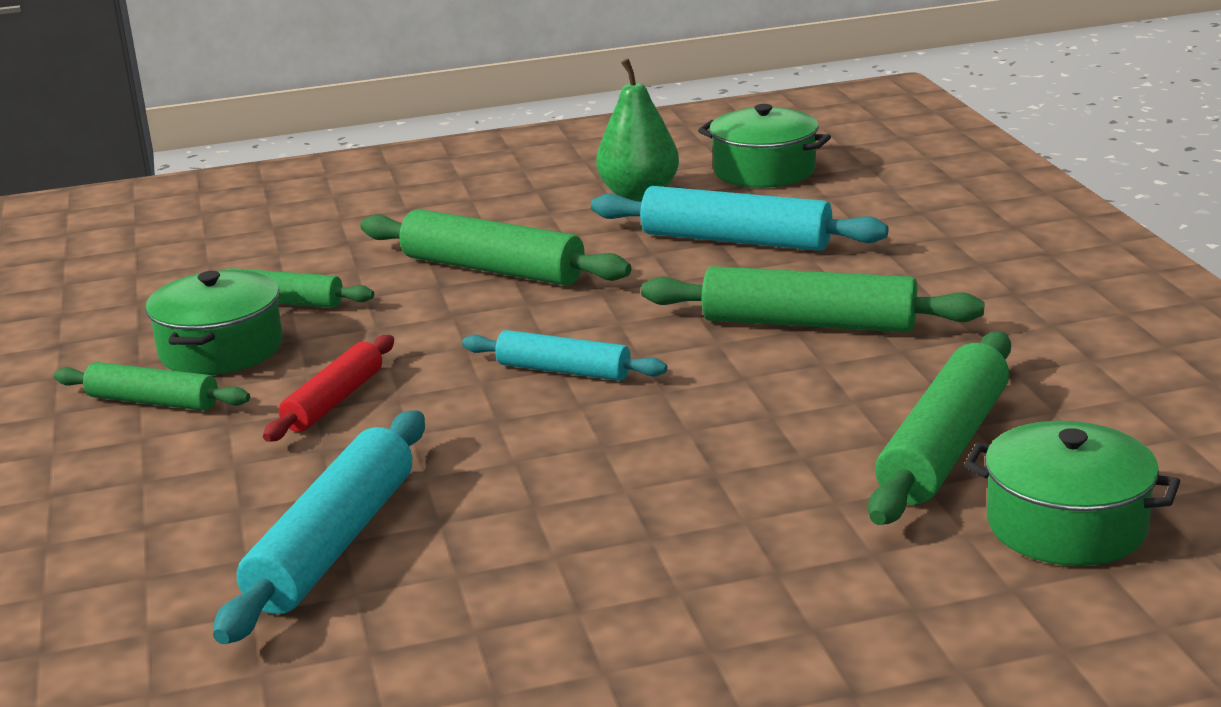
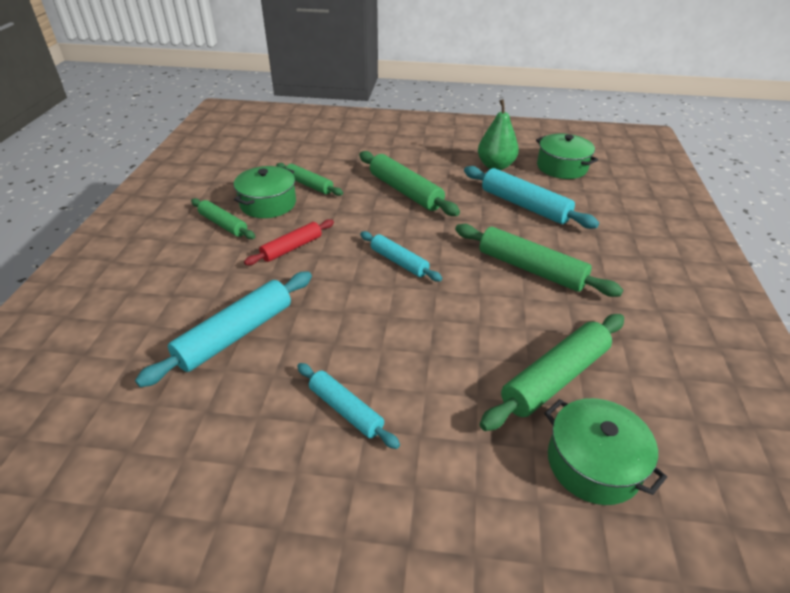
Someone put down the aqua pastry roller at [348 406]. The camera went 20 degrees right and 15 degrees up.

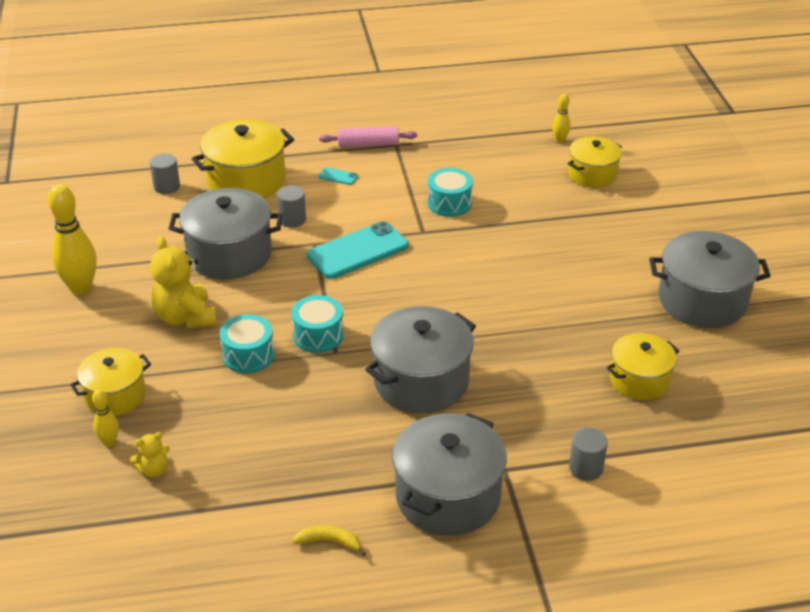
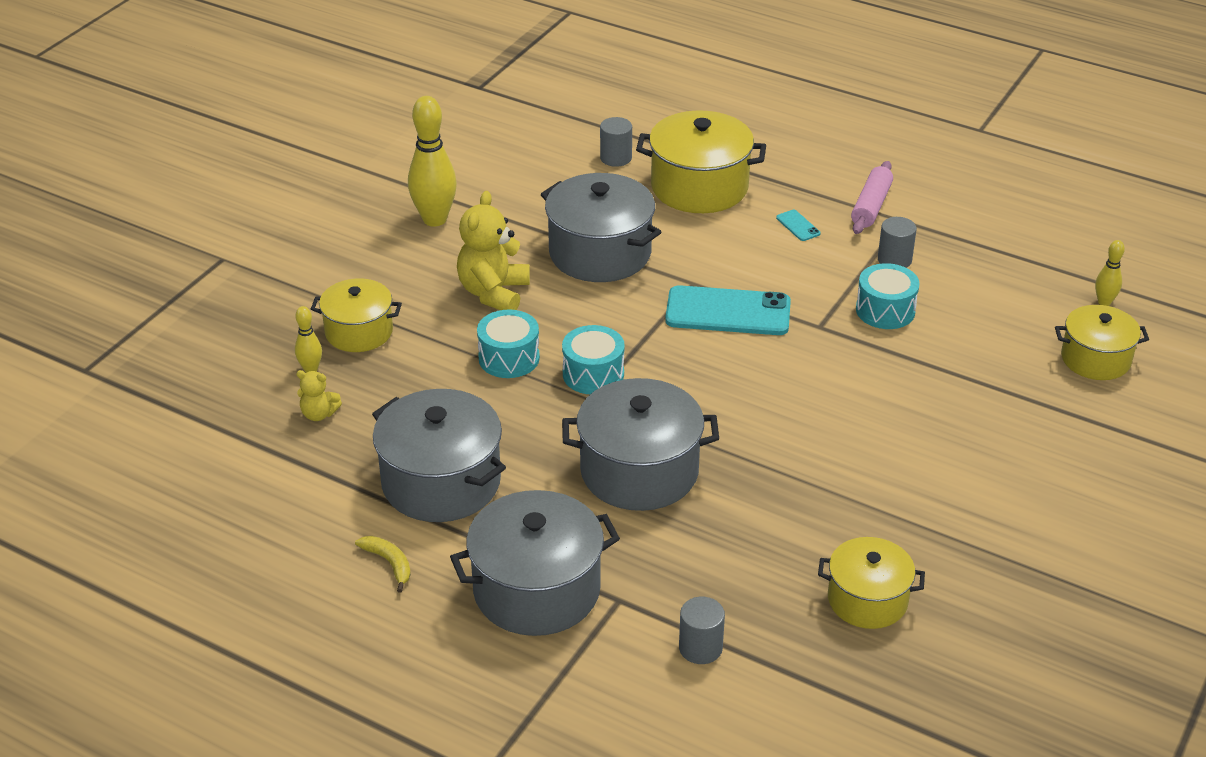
Someone carried the gray cylinder shape from [291 206] to [897 242]. Someone carried the gray pot from [710 279] to [439 455]. Someone rotated the pink pastry roller at [368 136] by 75 degrees clockwise. The camera went 40 degrees right and 0 degrees up.

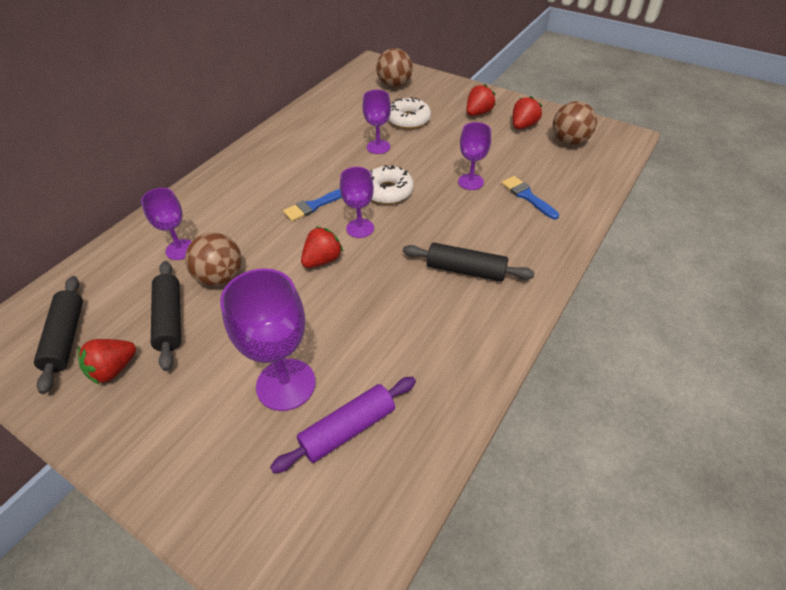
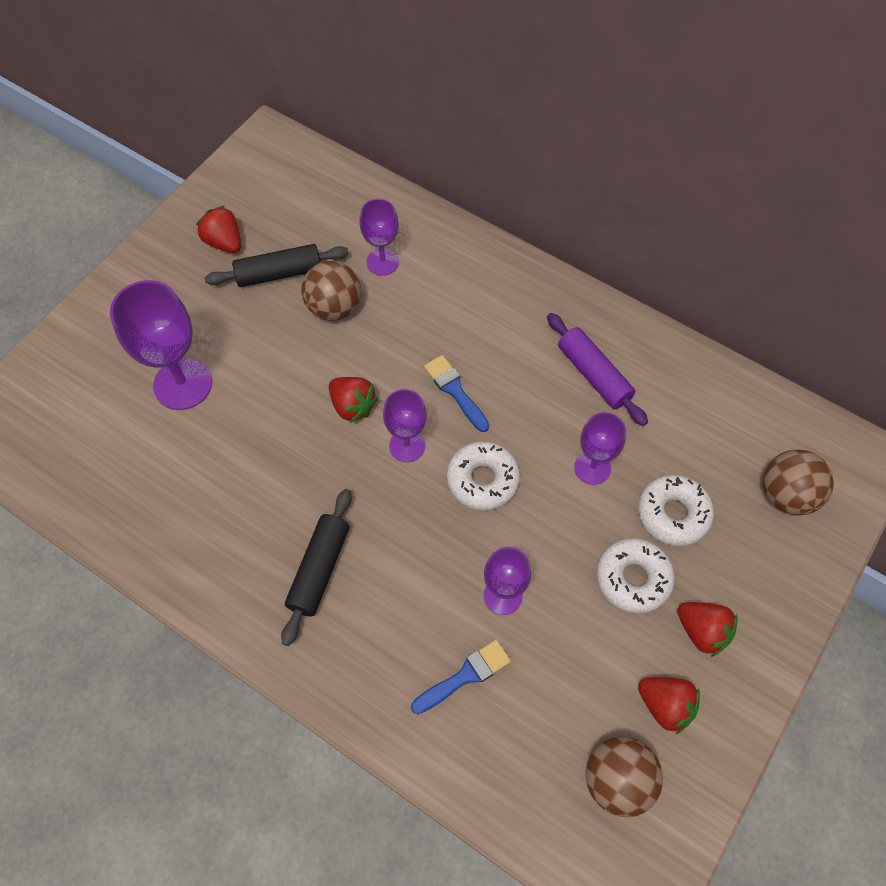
Someone took away the ebony pastry roller at [58 335]. Someone put down the snow-white doughnut at [636 575]. Someone carried the violet pastry roller from [343 425] to [597 369]. The camera went 90 degrees right and 15 degrees up.

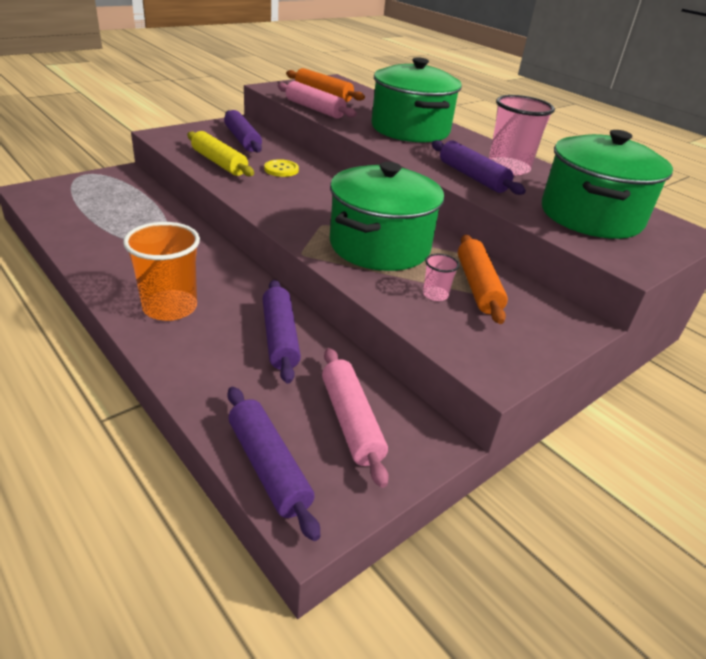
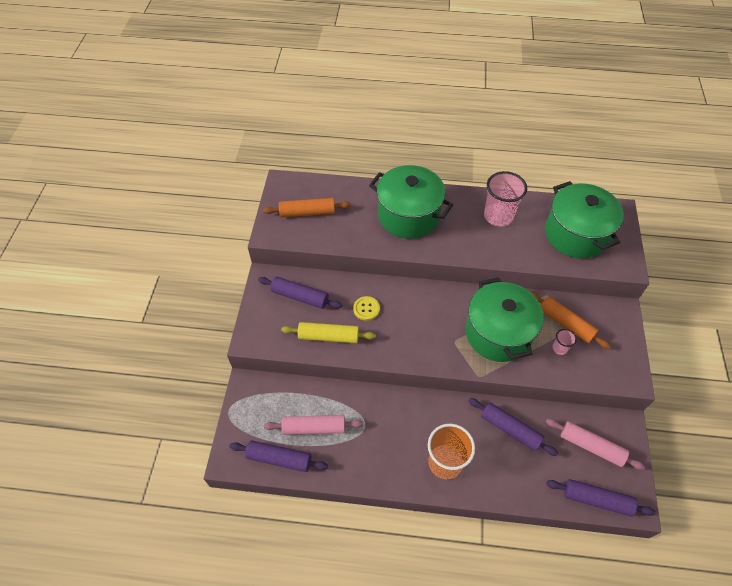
Someone carried the pink pastry roller from [317 100] to [313 425]. Someone carried the violet pastry roller from [479 167] to [278 456]. The camera went 40 degrees left and 20 degrees up.

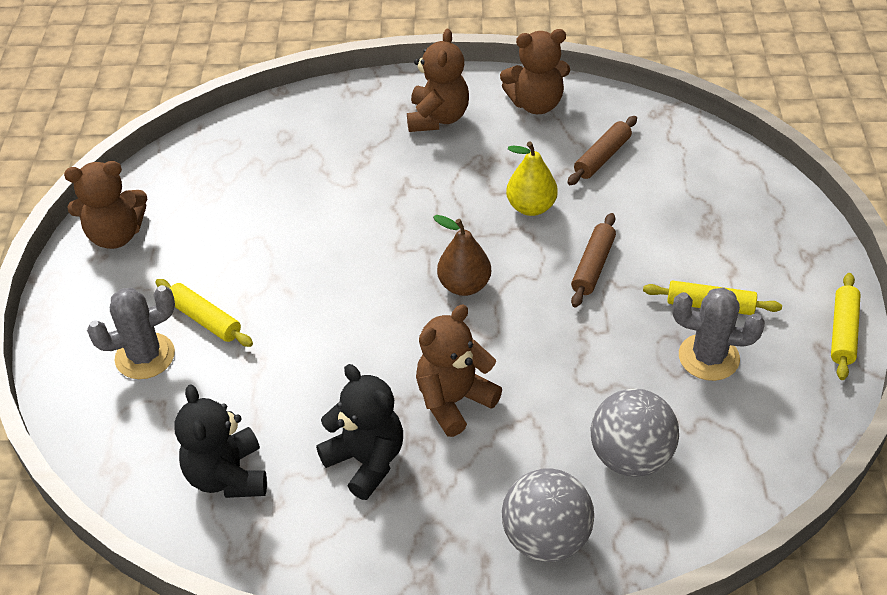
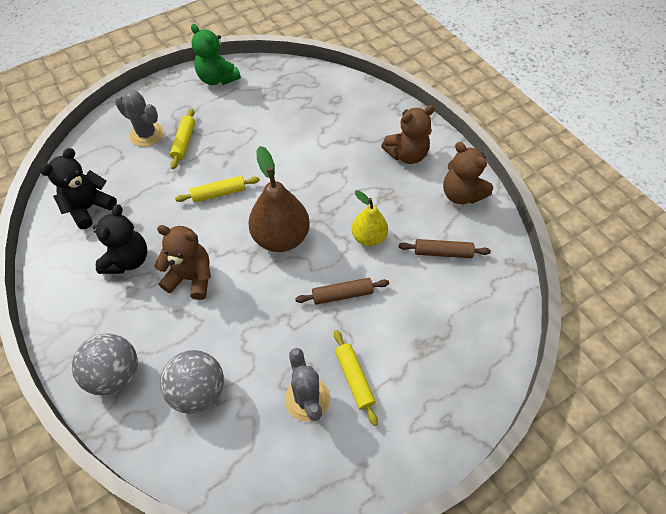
Someone carried the yellow pastry roller from [846 326] to [217 189]. Someone repainted the brown teddy bear at [105 205], which became the green teddy bear at [216 54]. Someone scaled the brown toy pear at [462 255] by 1.64. The camera went 55 degrees right and 10 degrees up.

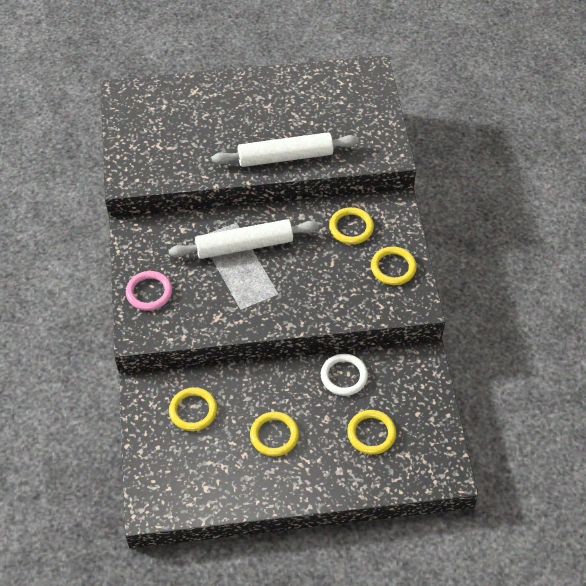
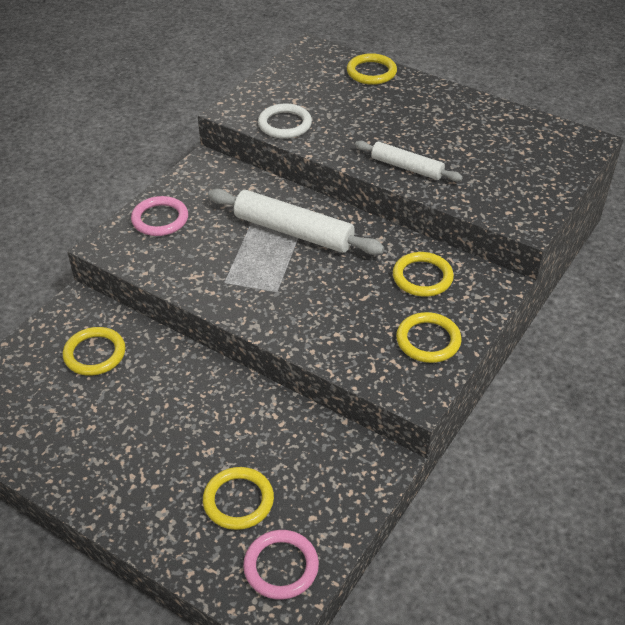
Someone put down the pink ring at [281 565]. Someone carried the yellow ring from [274 434] to [372 69]. Someone carried the snow-white ring from [344 375] to [285 121]. Someone scaled the snow-white pastry roller at [285 149] by 0.61. The camera went 40 degrees right and 10 degrees down.

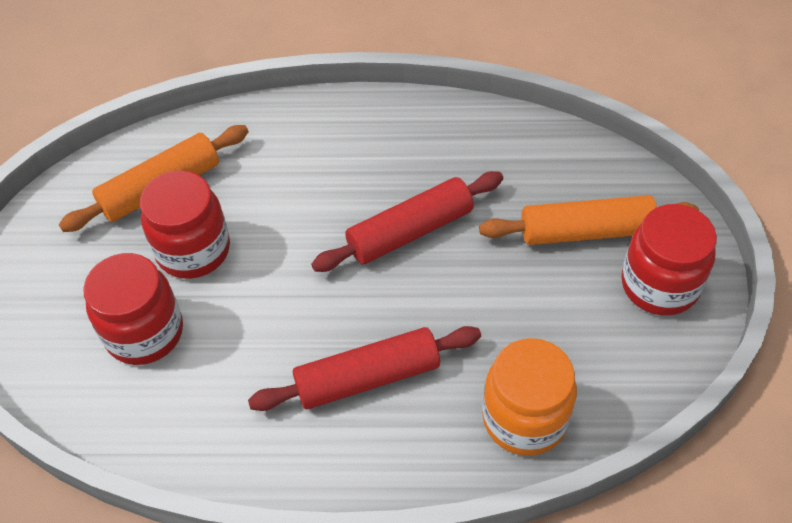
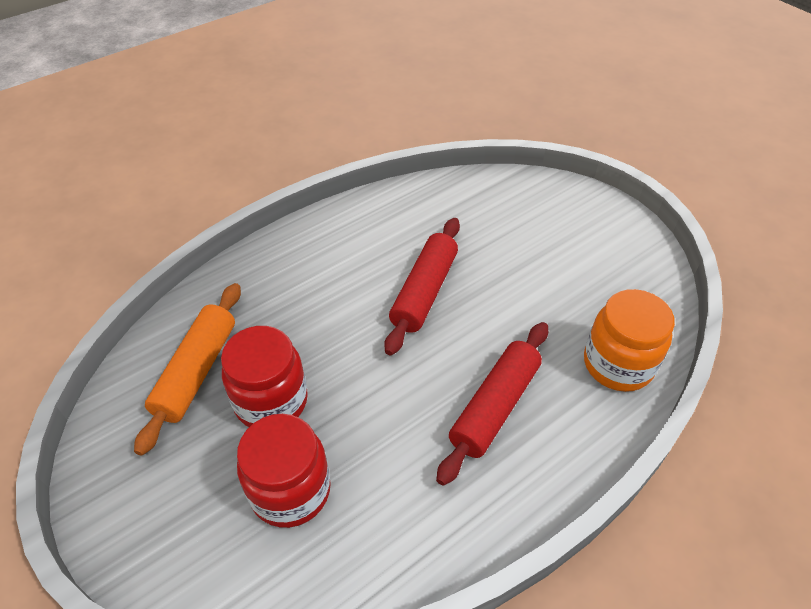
Someone took away the bright orange pastry roller at [589 220]. Someone took away the scarlet preserve jar at [669 260]. The camera went 40 degrees left and 5 degrees down.

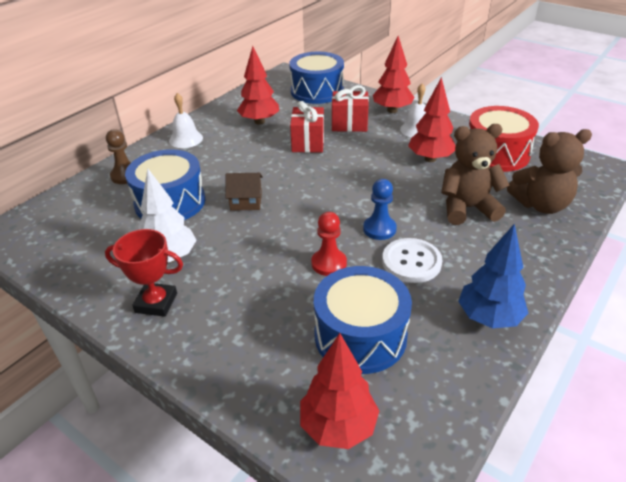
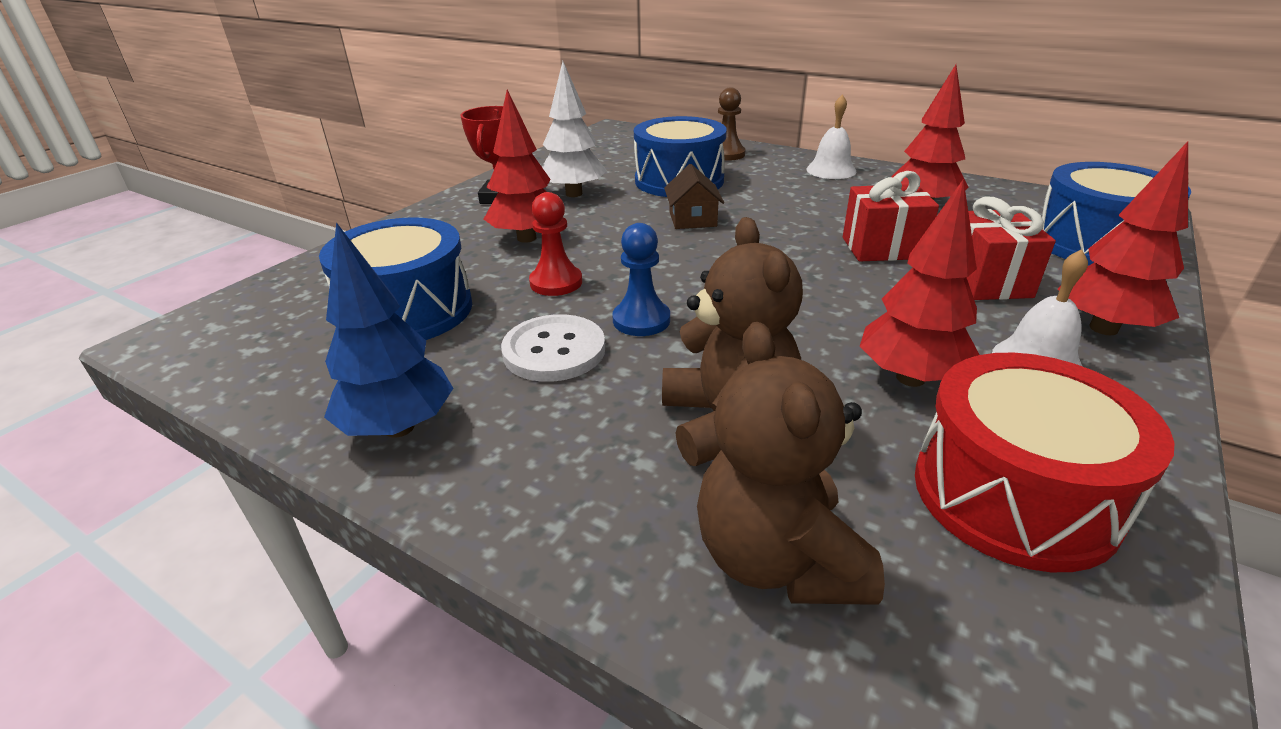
Someone carried the scarlet fir tree from [339 391] to [517 166]. The camera went 85 degrees right and 5 degrees down.

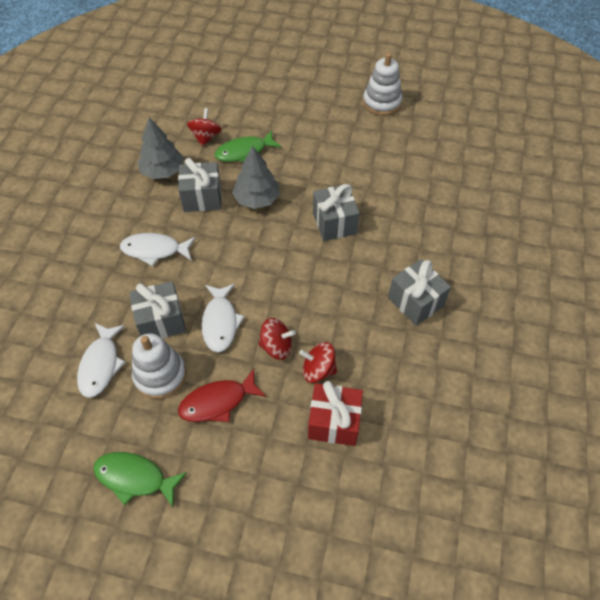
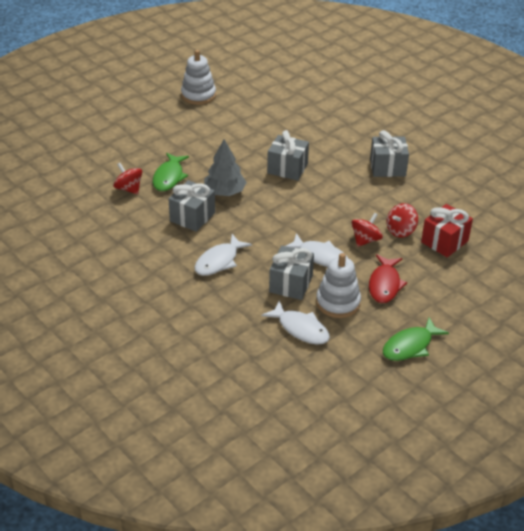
Someone took away the gray fir tree at [160 148]. The camera went 55 degrees left and 15 degrees down.

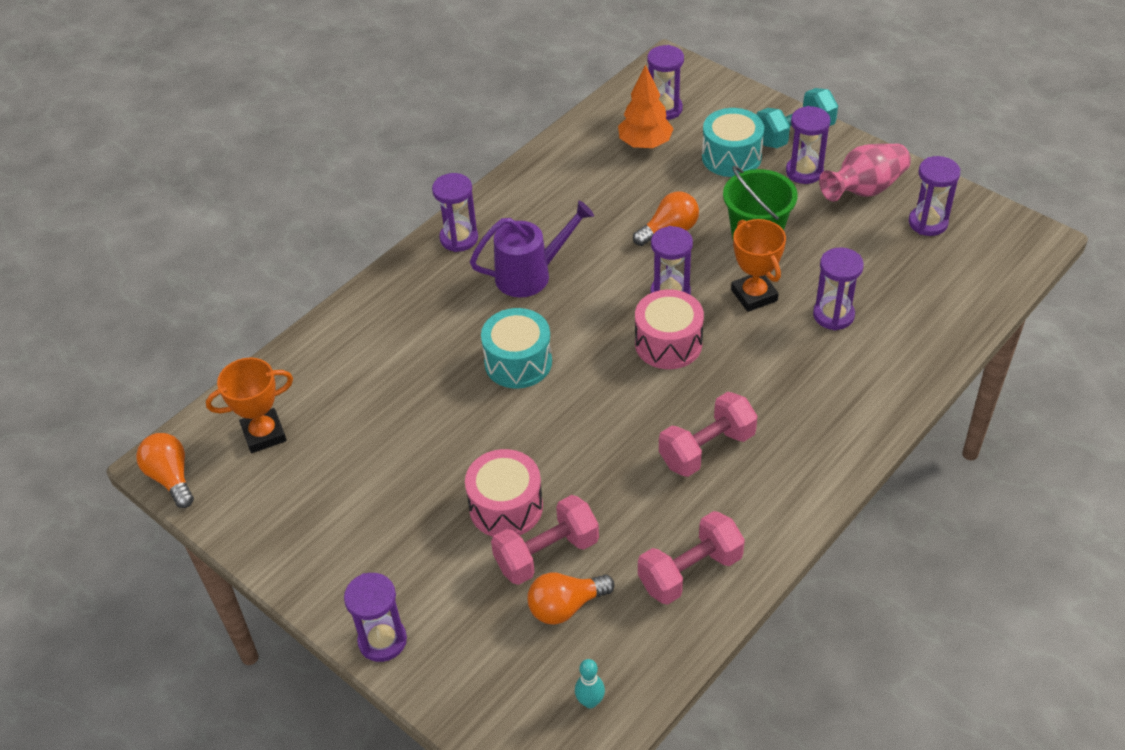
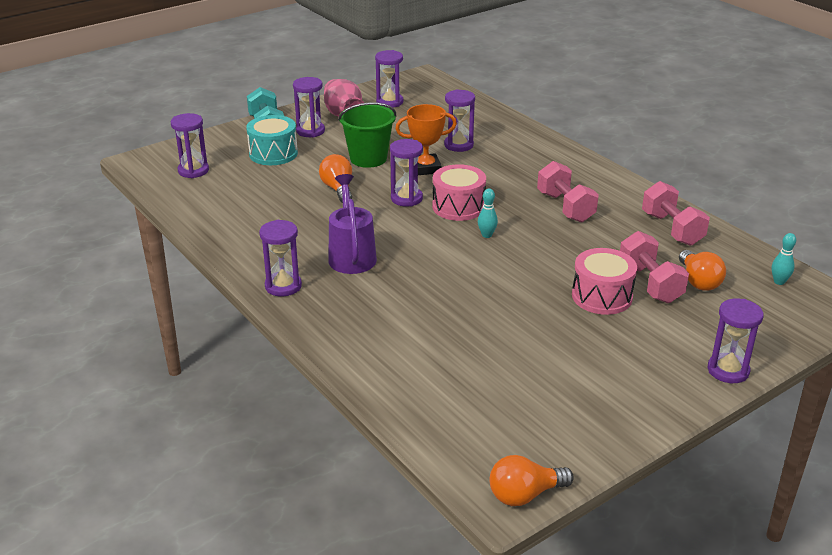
Someone took away the bright orange prize cup at [249 405]. Someone took away the aqua drum at [516 348]. Someone took away the bright orange fir tree at [646 107]. Someone put down the aqua skittle at [488 213]. The camera went 80 degrees left and 15 degrees down.

